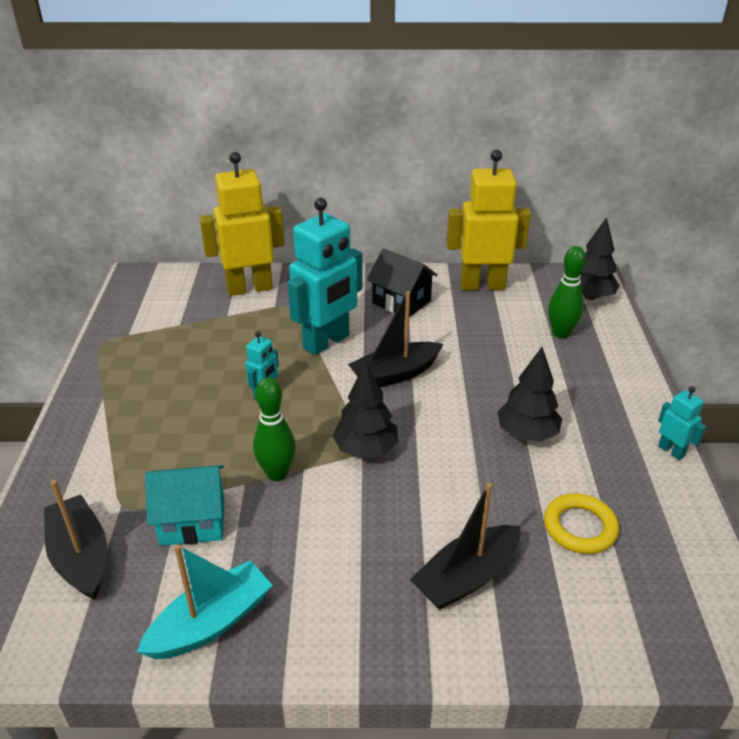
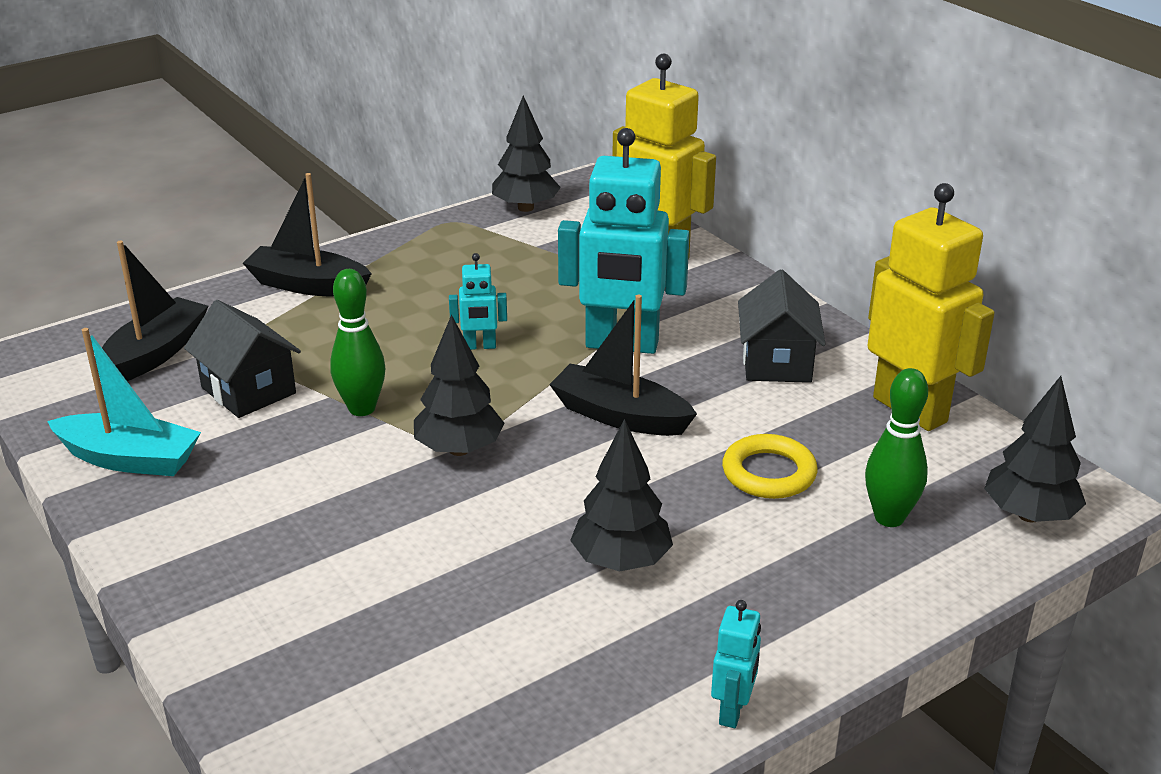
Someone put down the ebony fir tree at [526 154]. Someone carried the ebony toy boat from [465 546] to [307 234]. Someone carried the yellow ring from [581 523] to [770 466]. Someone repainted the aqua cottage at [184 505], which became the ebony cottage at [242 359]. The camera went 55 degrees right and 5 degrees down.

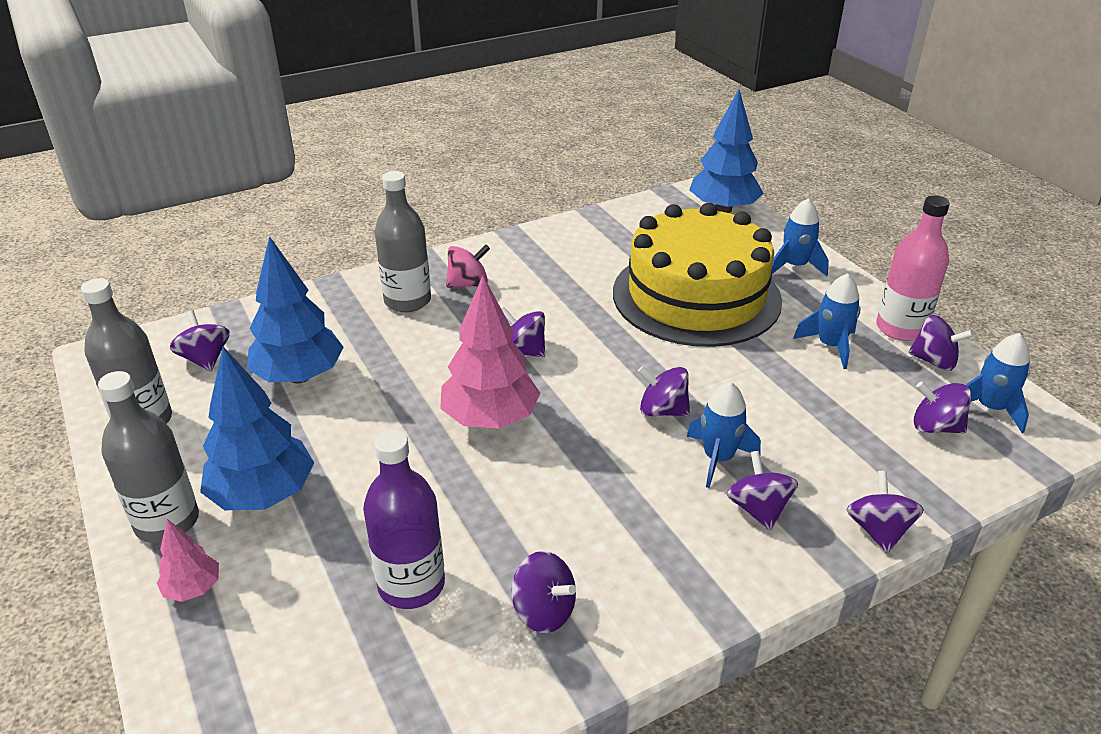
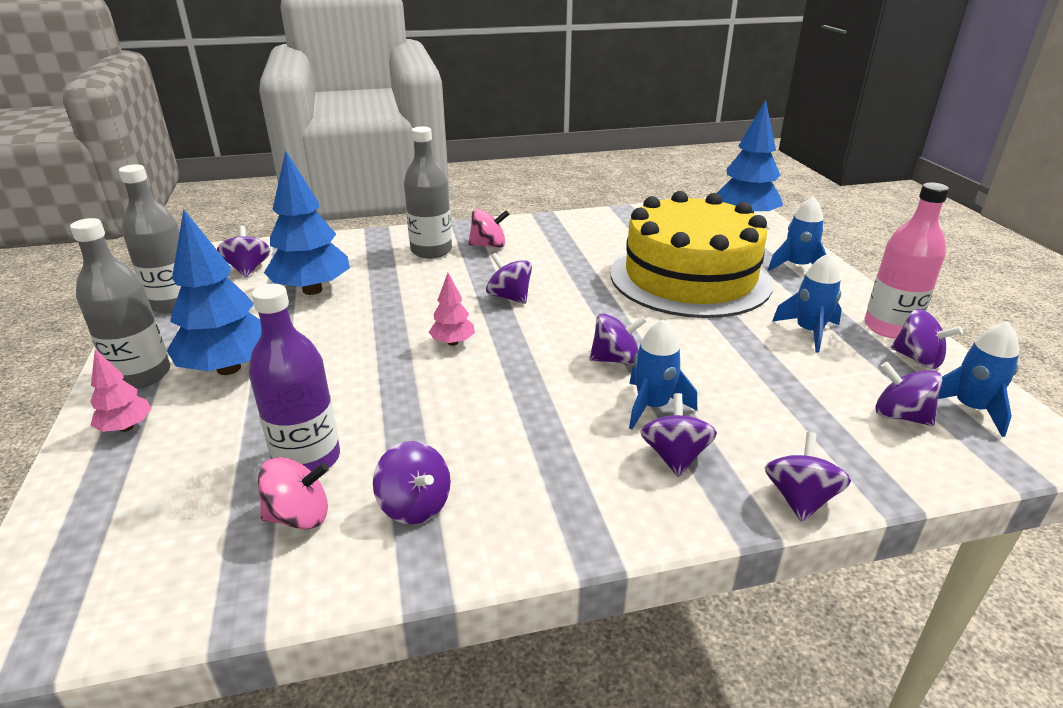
Someone put down the pink spinning top at [293 493]. Someone rotated the violet spinning top at [664 391] by 135 degrees clockwise. Someone scaled the pink fir tree at [490 352] by 0.50. The camera went 15 degrees right and 5 degrees down.

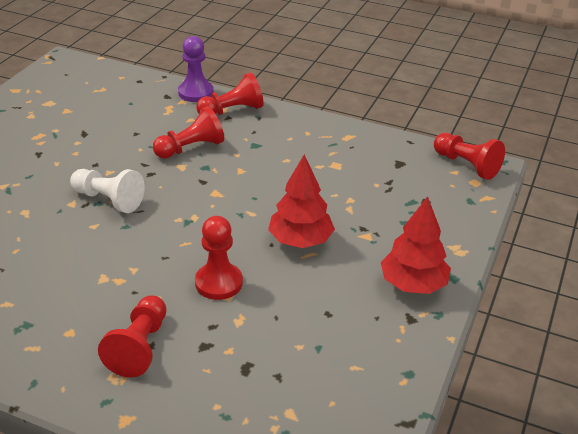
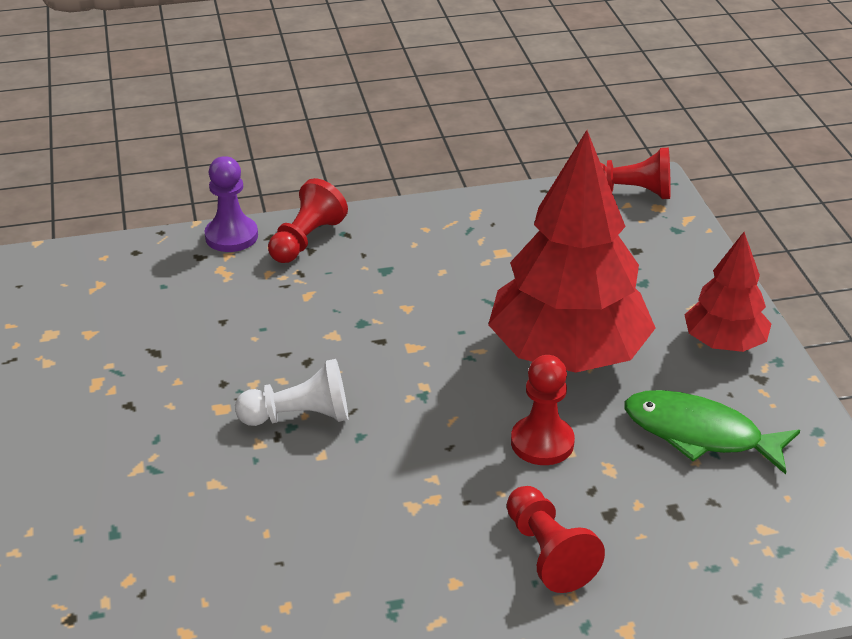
Someone took away the scarlet game pawn at [188 132]. Someone put down the green fish at [712 432]. Someone scaled the scarlet fir tree at [301 201] by 1.88. The camera went 35 degrees left and 0 degrees up.

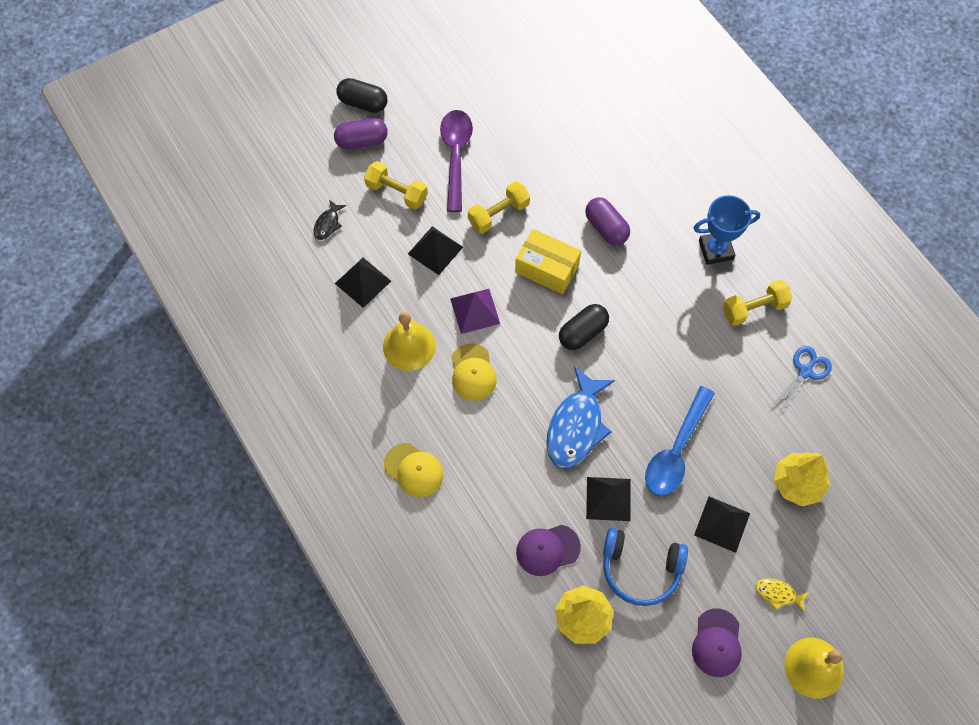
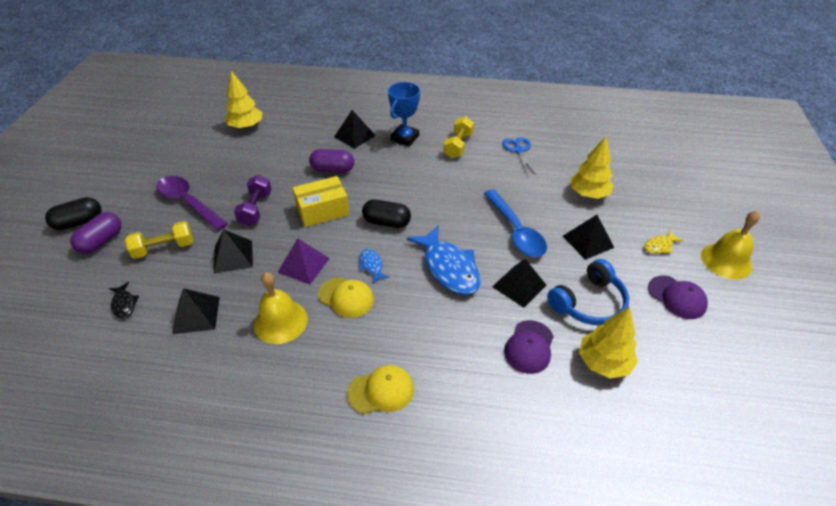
Someone put down the yellow fir tree at [244 100]. Someone put down the ebony pyramid shape at [355 129]. Someone put down the royal blue fish at [374 266]. Someone repainted the yellow hand weight at [499 207], which became the violet hand weight at [253 200]. Someone rotated the ebony capsule at [584 327] by 75 degrees counterclockwise. The camera went 50 degrees left and 20 degrees down.

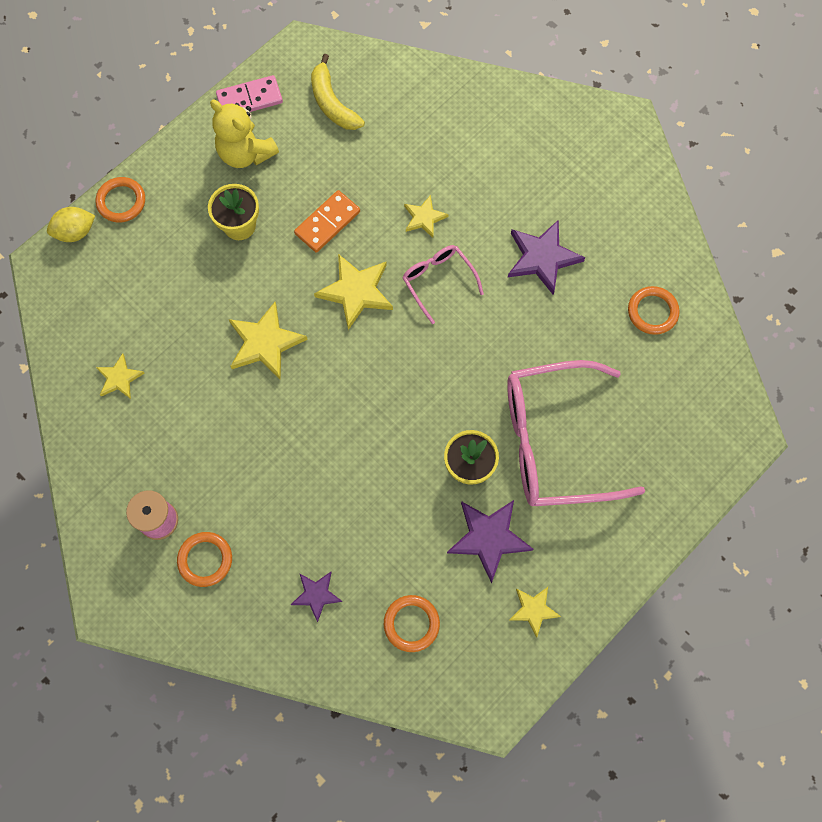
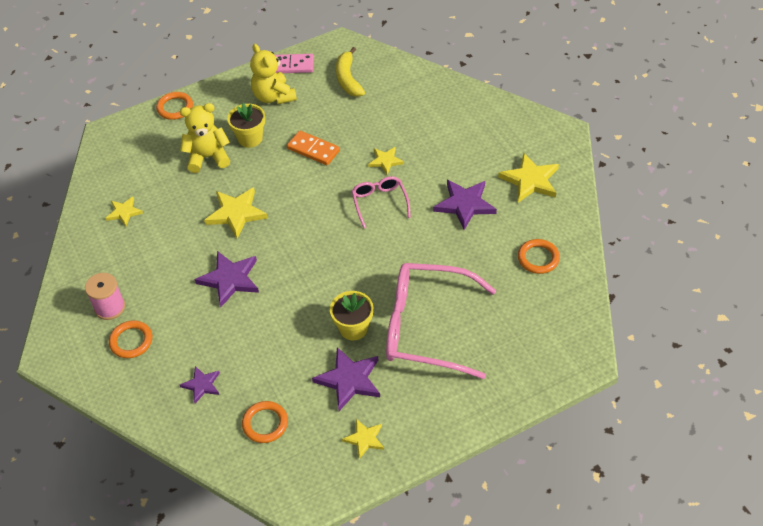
Someone took away the yellow citrus fruit at [71 224]. Someone put down the yellow teddy bear at [205 138]. Someone put down the violet star at [227 279]. Someone carried the yellow star from [353 292] to [528 178]. Someone rotated the bright orange domino tile at [327 221] by 60 degrees clockwise. The camera went 20 degrees right and 20 degrees down.

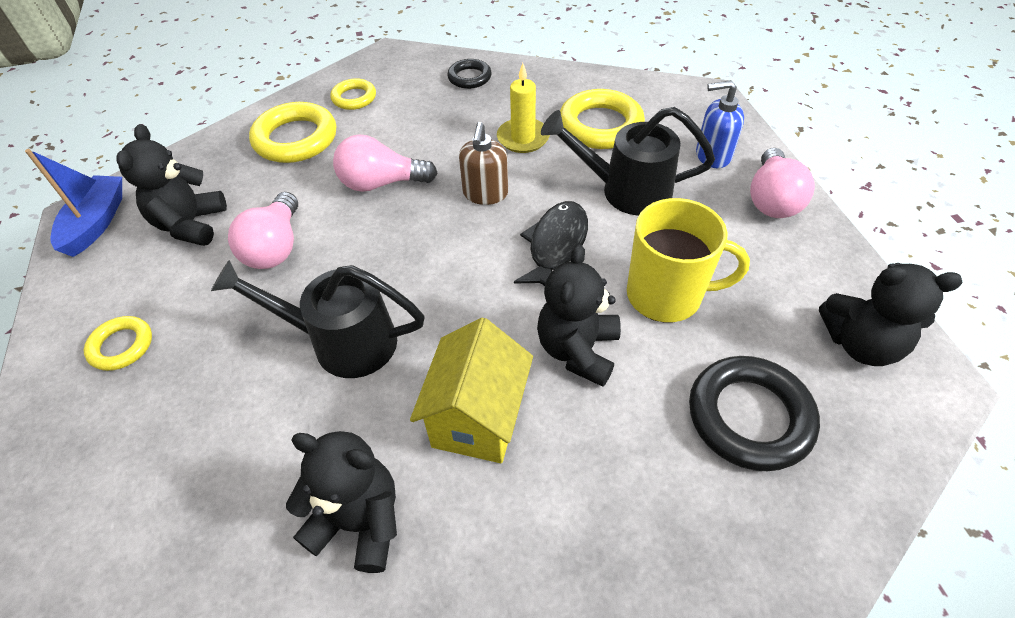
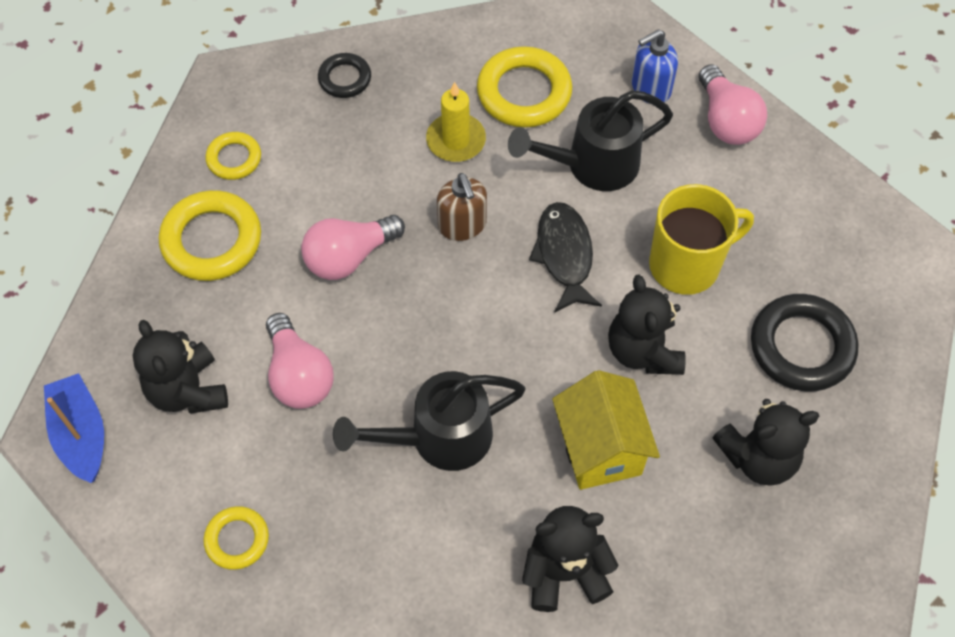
Someone carried the ebony teddy bear from [891 314] to [765 442]. The camera went 30 degrees left and 10 degrees up.

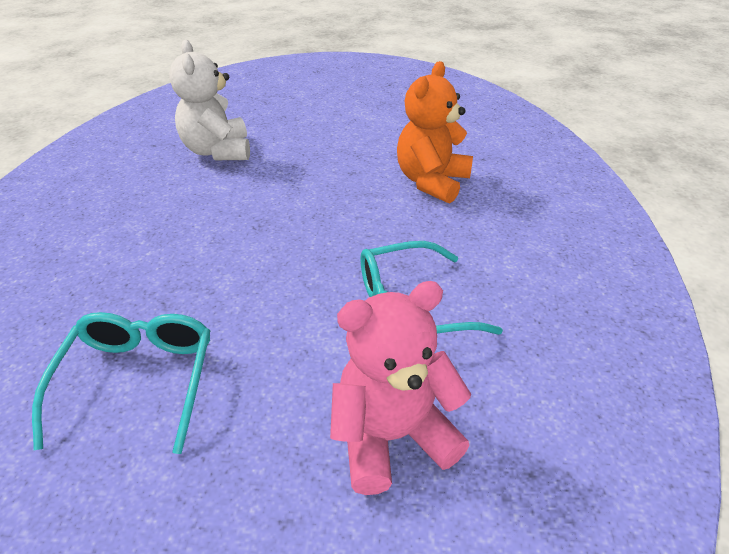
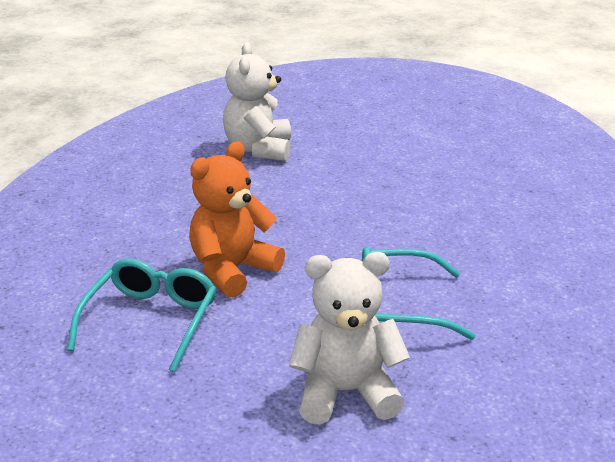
Someone carried the bright orange teddy bear from [435 132] to [237 219]. Someone repainted the pink teddy bear at [400 388], which became the snow-white teddy bear at [349 338]. The camera went 15 degrees right and 10 degrees down.

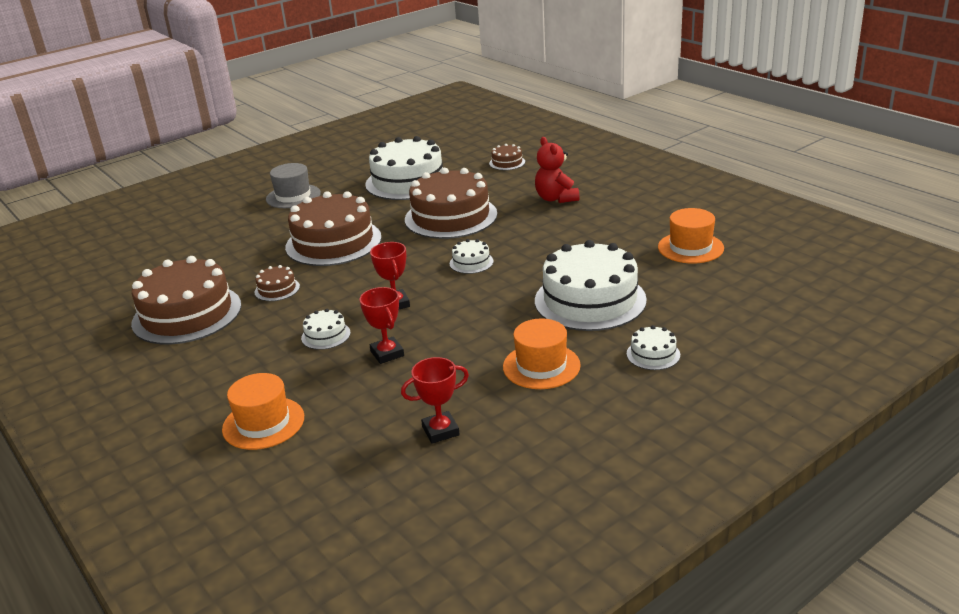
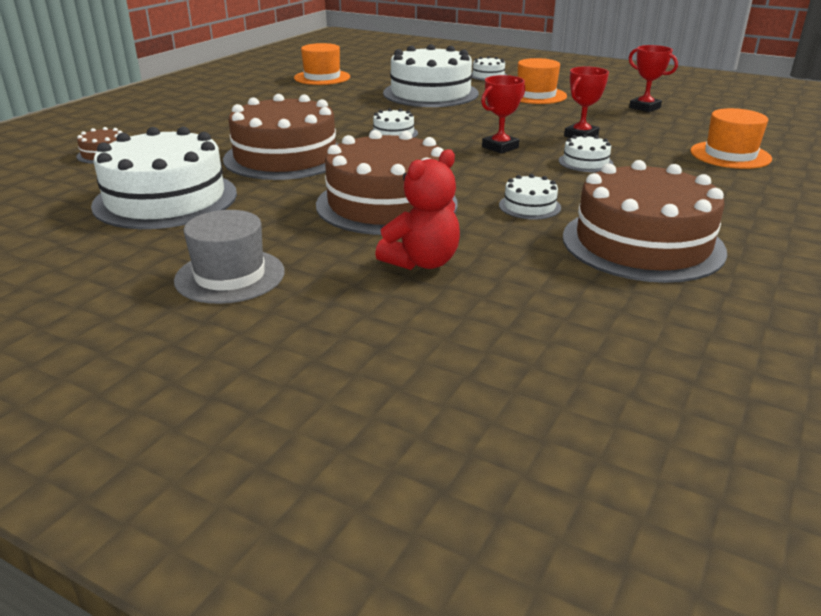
Someone carried the scarlet teddy bear from [557 170] to [417 209]. Someone repainted the brown cake at [277 283], which became the snow-white cake at [530 197]. The camera went 115 degrees left and 0 degrees up.

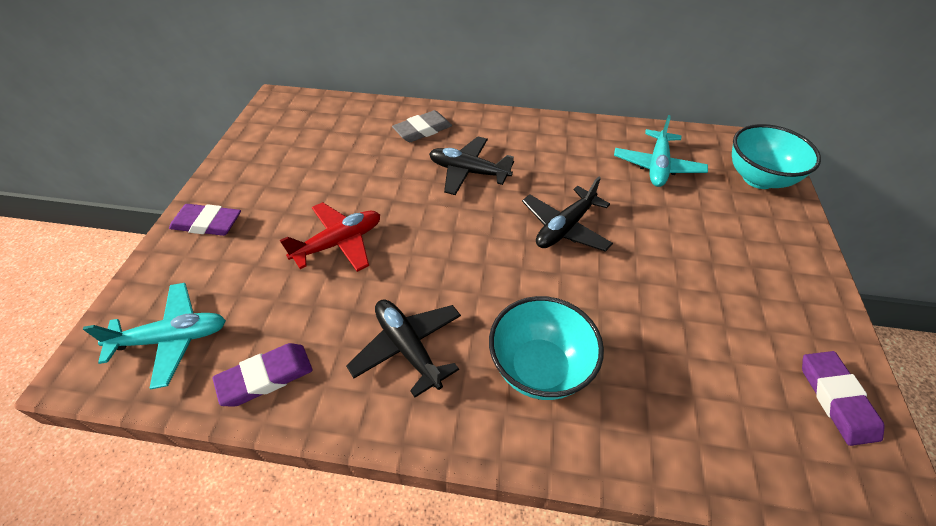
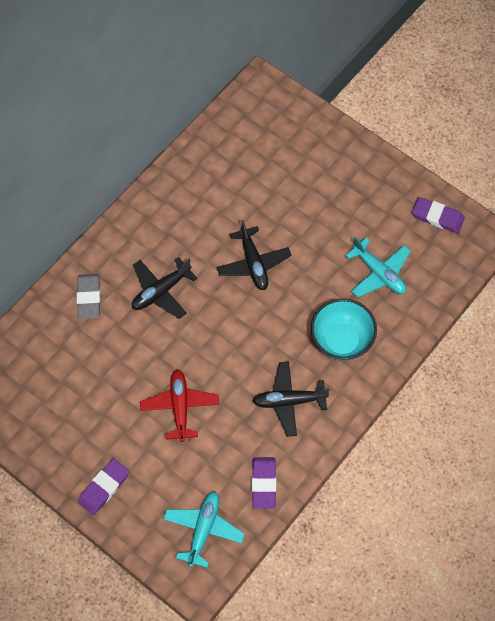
Someone took away the aqua bowl at [776 156]. Someone carried the aqua toy plane from [661 151] to [378 267]. The camera went 60 degrees left and 15 degrees up.

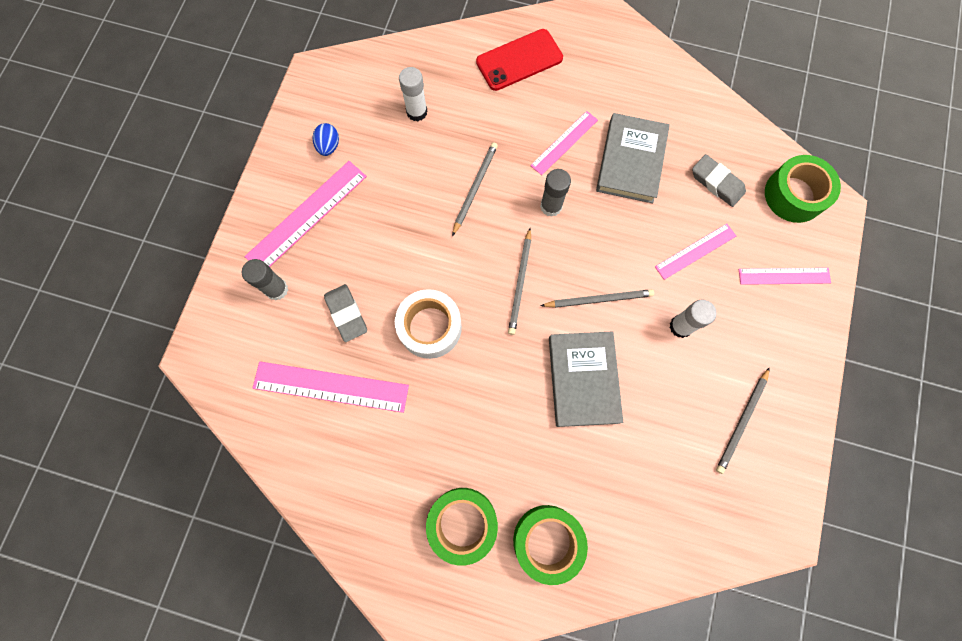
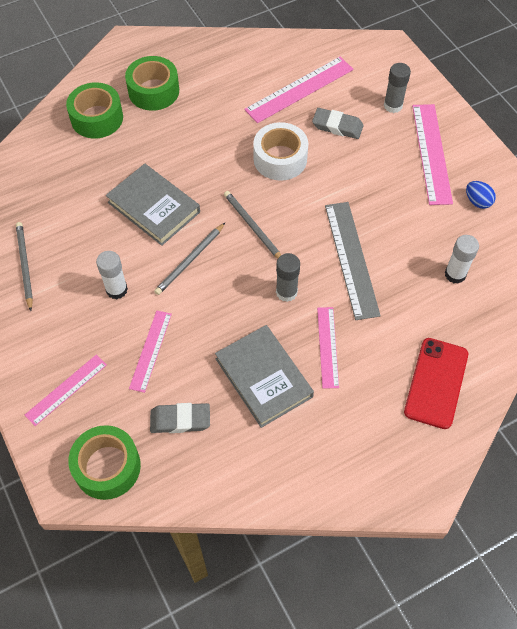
Someone swapped the gray wooden pencil at [475 189] for the gray straightedge at [353 261]. The camera went 135 degrees right and 15 degrees down.

